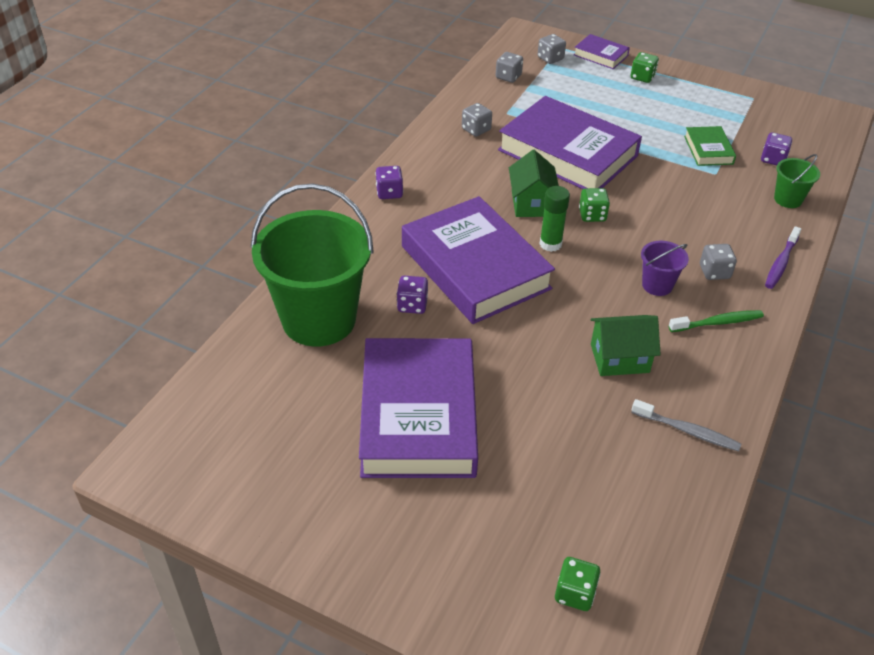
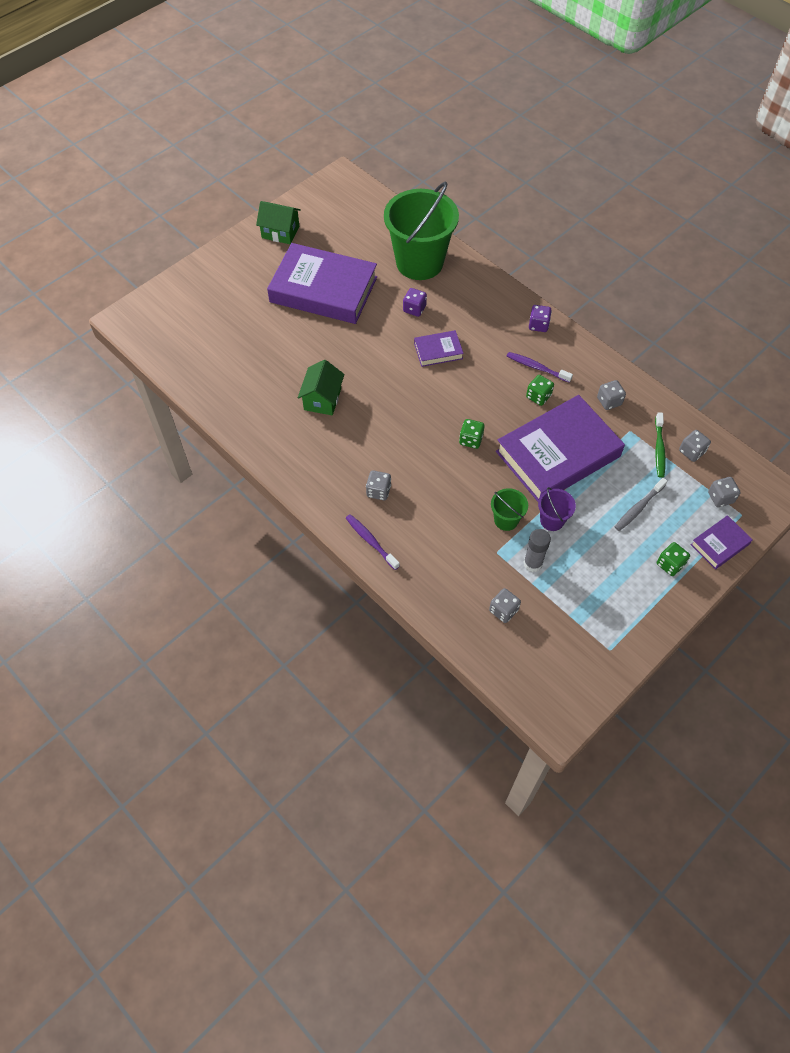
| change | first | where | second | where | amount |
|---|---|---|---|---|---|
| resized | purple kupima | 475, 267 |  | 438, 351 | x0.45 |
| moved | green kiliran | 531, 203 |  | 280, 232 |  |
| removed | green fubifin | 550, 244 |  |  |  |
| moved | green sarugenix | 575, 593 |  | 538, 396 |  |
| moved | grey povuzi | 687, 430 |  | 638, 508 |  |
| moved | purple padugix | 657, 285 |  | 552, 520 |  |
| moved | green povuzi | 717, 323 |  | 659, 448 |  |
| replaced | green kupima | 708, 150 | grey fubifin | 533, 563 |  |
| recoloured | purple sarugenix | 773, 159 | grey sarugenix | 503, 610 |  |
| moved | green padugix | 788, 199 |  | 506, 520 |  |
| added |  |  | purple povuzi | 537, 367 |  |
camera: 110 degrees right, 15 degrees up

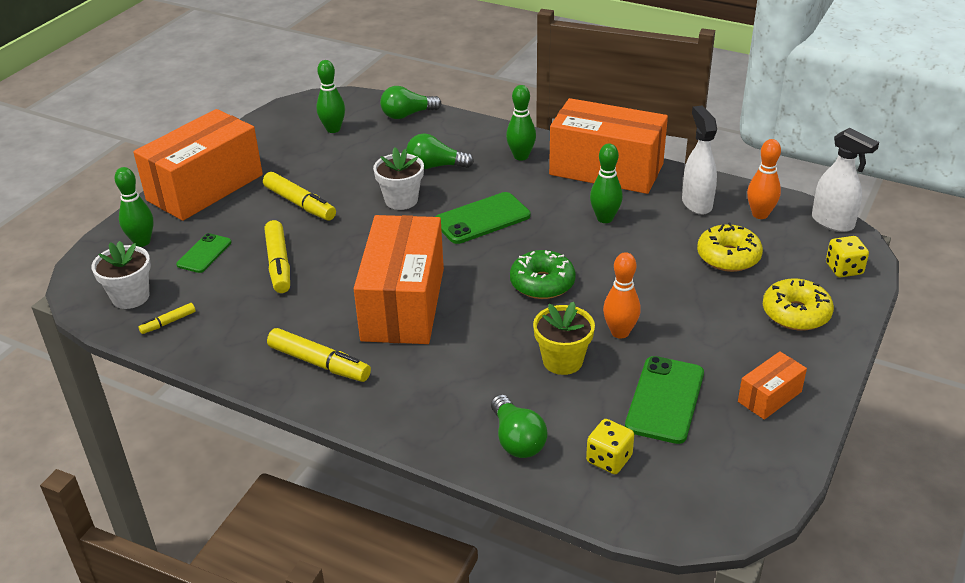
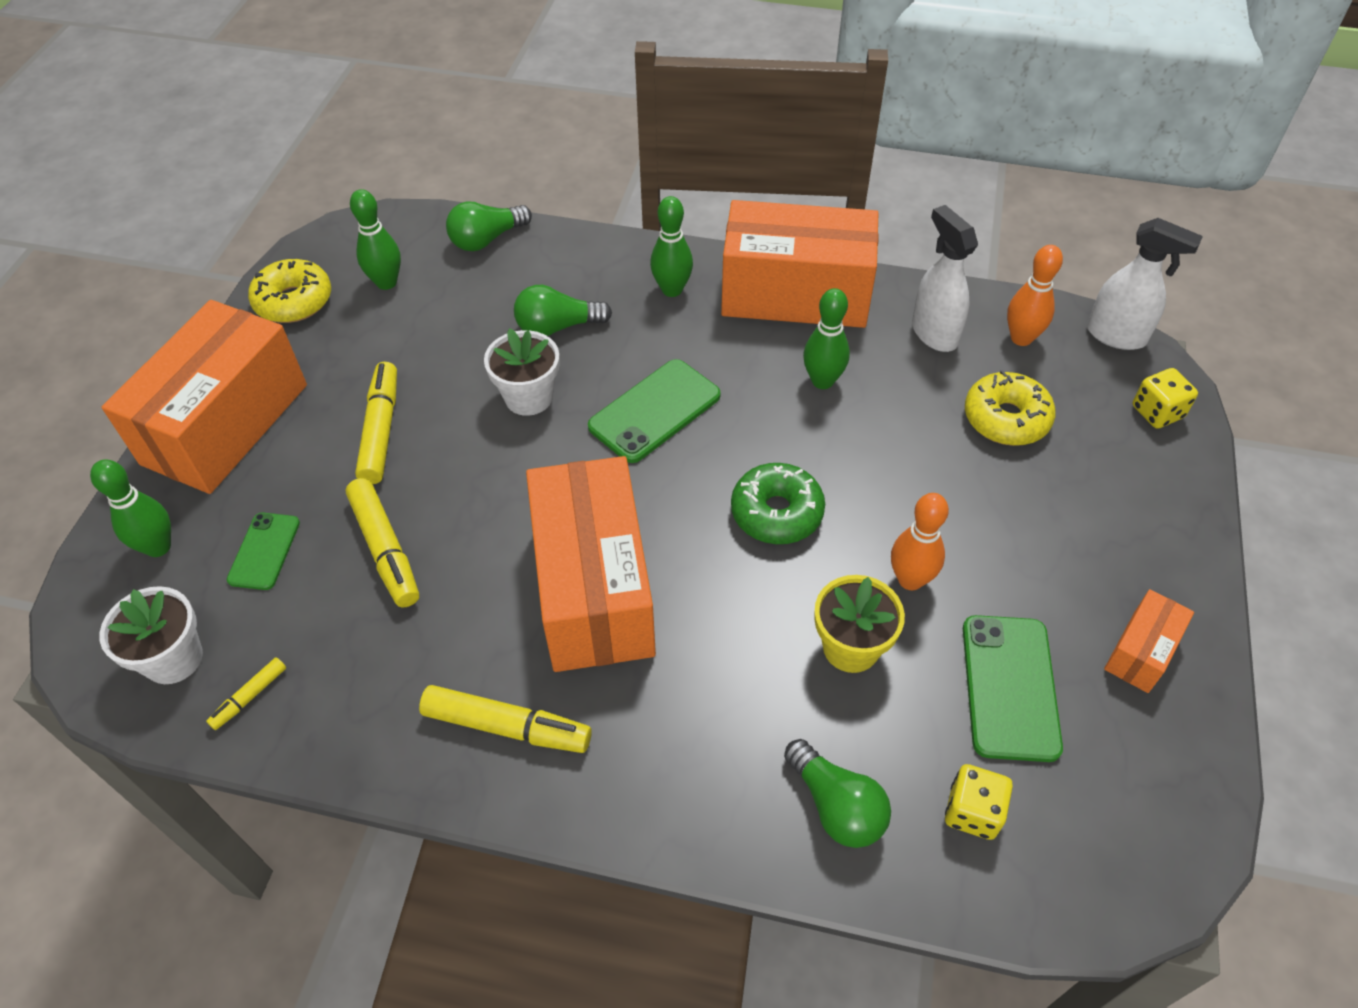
| change | first | where | second | where | amount |
|---|---|---|---|---|---|
| turned | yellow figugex | 300, 204 |  | 381, 430 | 120 degrees counterclockwise |
| moved | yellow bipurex | 796, 313 |  | 294, 301 |  |
camera: 15 degrees left, 15 degrees up

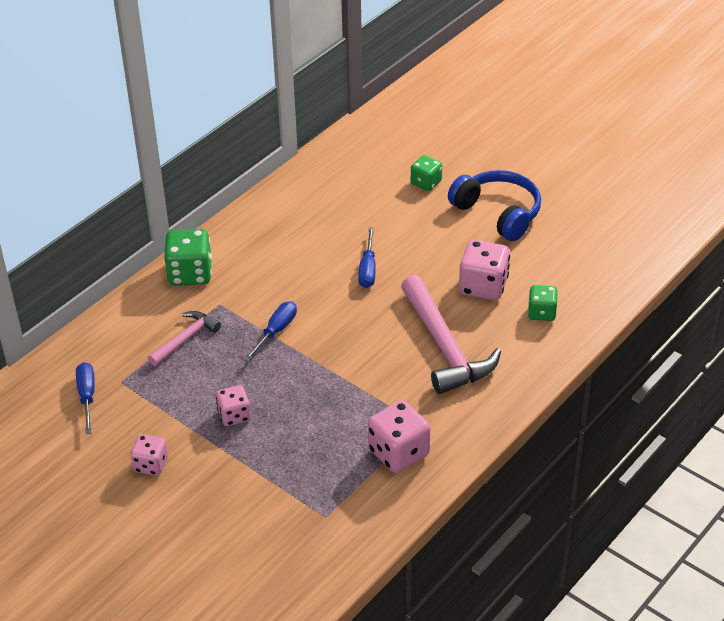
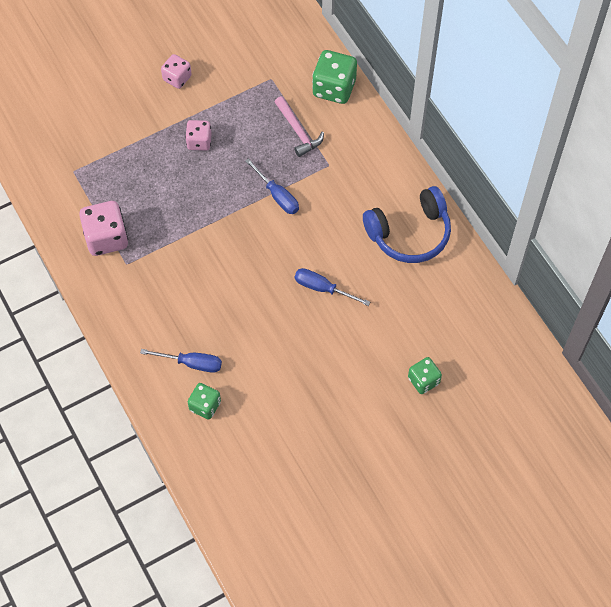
| change | first | where | second | where | amount |
|---|---|---|---|---|---|
| moved | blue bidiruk | 87, 396 |  | 191, 363 |  |
| moved | green sarugenix | 190, 273 |  | 334, 88 |  |
| removed | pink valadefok | 444, 347 |  |  |  |
| moved | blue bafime | 498, 213 |  | 409, 233 |  |
| removed | pink sarugenix | 483, 286 |  |  |  |
camera: 110 degrees right, 20 degrees up

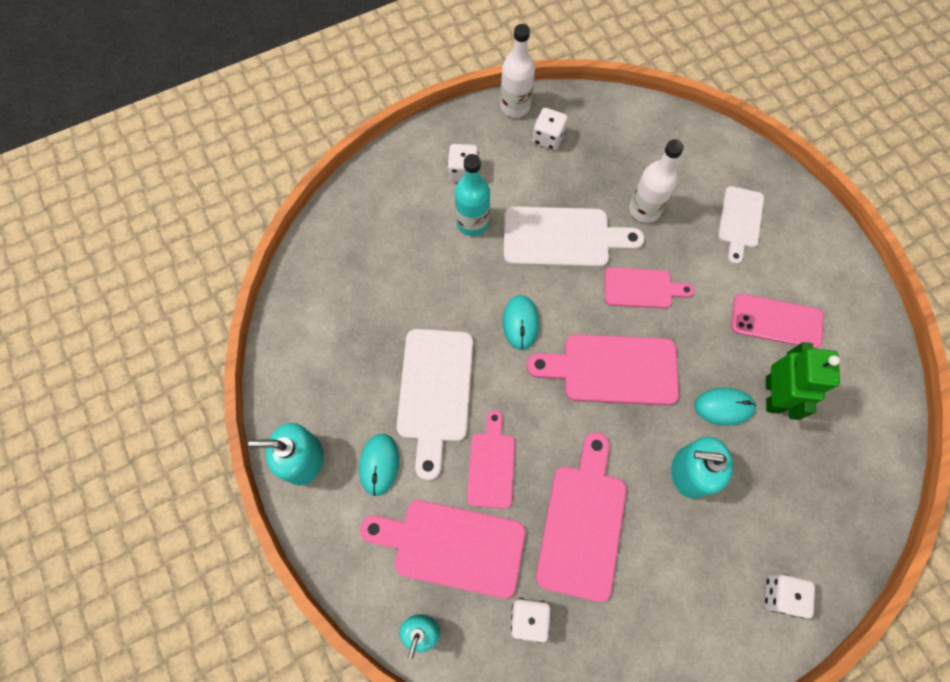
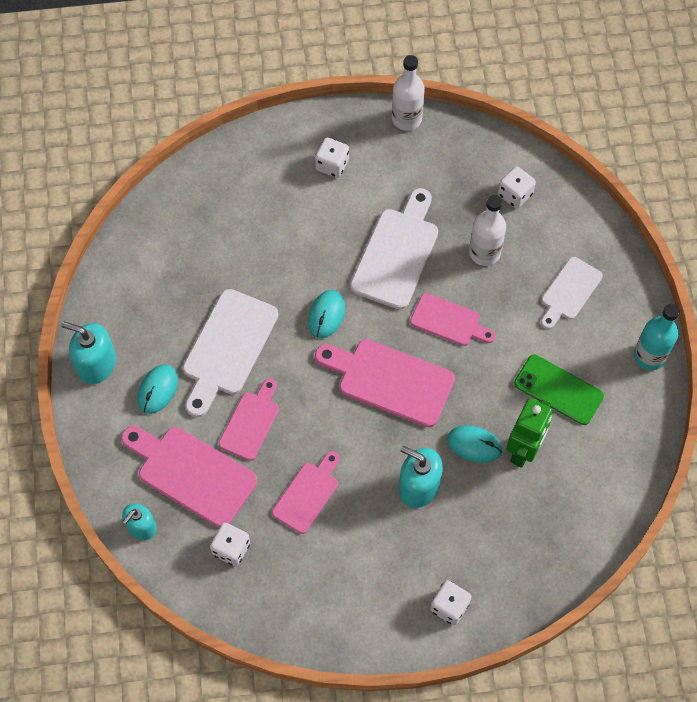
| change | first | where | second | where | amount |
|---|---|---|---|---|---|
| moved | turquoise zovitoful | 472, 222 |  | 649, 356 |  |
| turned | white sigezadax | 562, 238 |  | 397, 254 | 90 degrees counterclockwise |
| moved | white sarugenix | 548, 138 |  | 515, 194 |  |
| resized | pink sigezadax | 582, 523 |  | 307, 494 | x0.62 |
| recoloured | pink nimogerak | 776, 321 | green nimogerak | 558, 390 |  |
camera: 20 degrees right, 5 degrees down

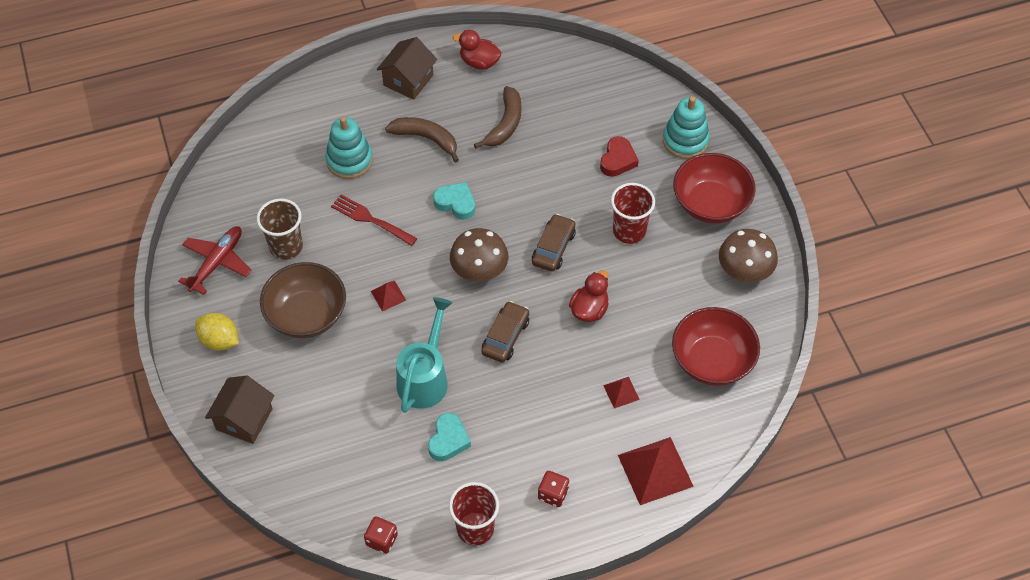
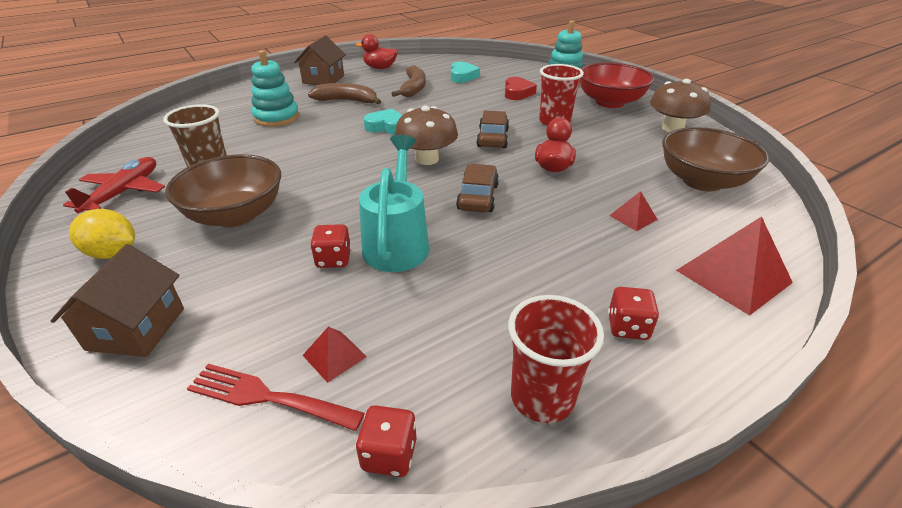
| change | first | where | second | where | amount |
|---|---|---|---|---|---|
| moved | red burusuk | 371, 220 |  | 269, 397 |  |
| moved | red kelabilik | 388, 295 |  | 334, 355 |  |
| moved | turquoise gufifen | 448, 440 |  | 462, 76 |  |
| recoloured | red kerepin | 712, 360 | brown kerepin | 702, 181 |  |
| added |  |  | red sarugenix | 333, 259 |  |
camera: 15 degrees left, 20 degrees down

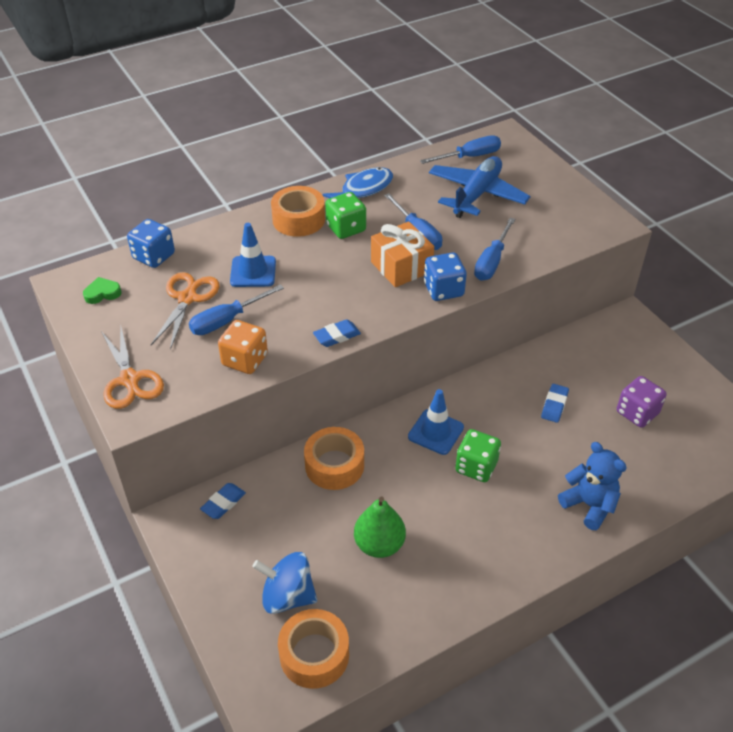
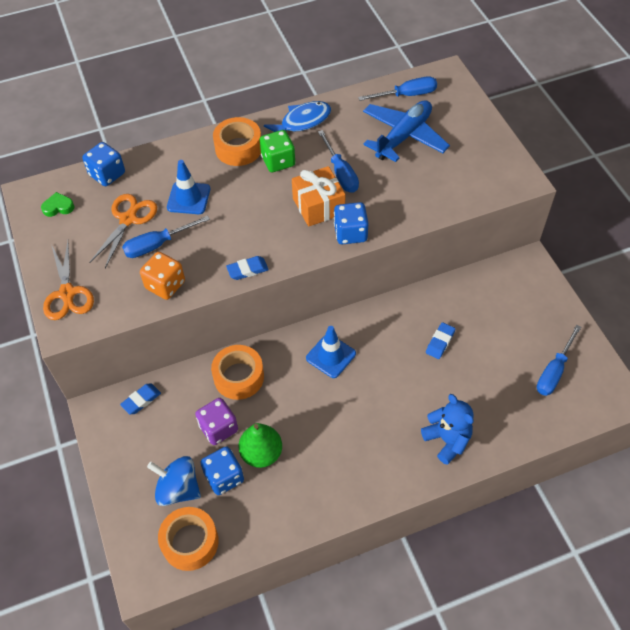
| change | first | where | second | where | amount |
|---|---|---|---|---|---|
| removed | green sarugenix | 476, 467 |  |  |  |
| moved | blue bidiruk | 492, 261 |  | 554, 371 |  |
| moved | purple sarugenix | 637, 413 |  | 218, 428 |  |
| added |  |  | blue sarugenix | 224, 477 |  |
camera: 10 degrees right, 10 degrees up

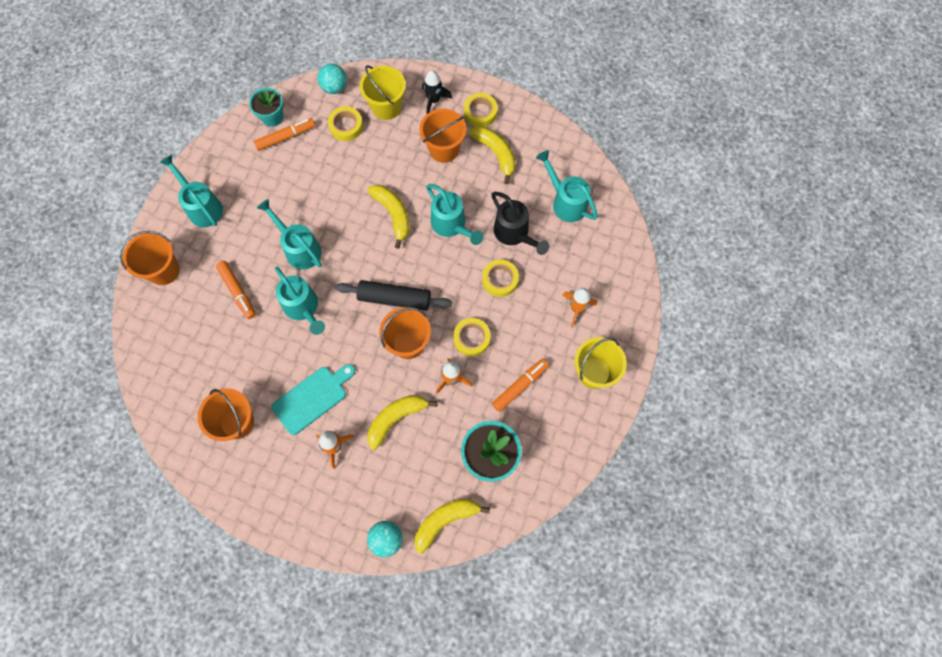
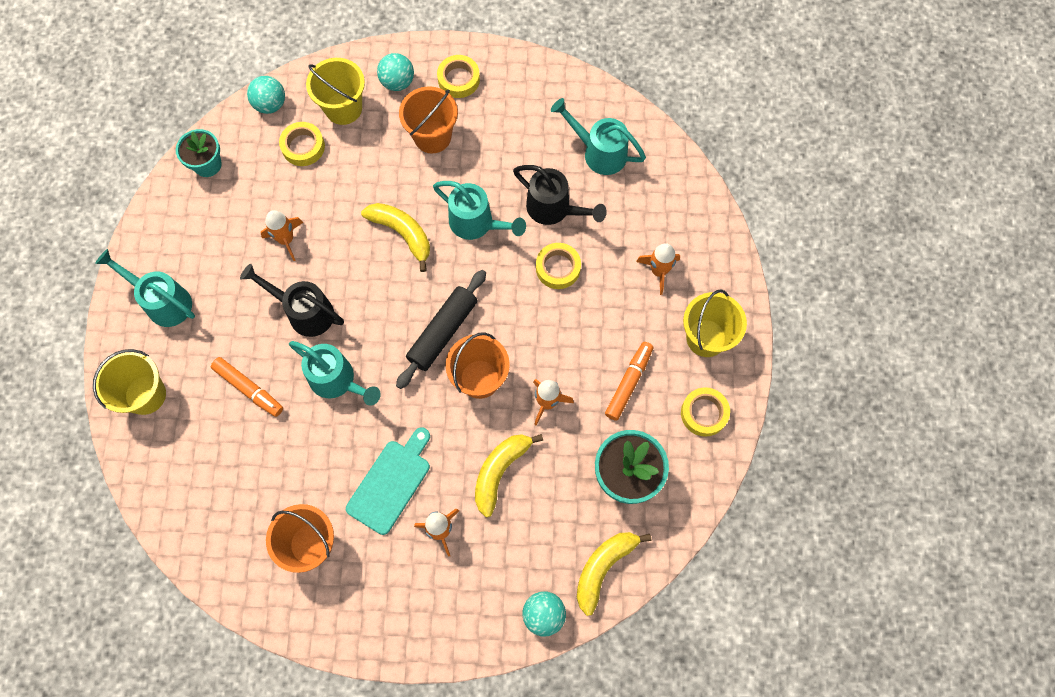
| change | first | where | second | where | amount |
|---|---|---|---|---|---|
| recoloured | orange padugix | 163, 270 | yellow padugix | 145, 395 |  |
| removed | orange figugex | 285, 137 |  |  |  |
| recoloured | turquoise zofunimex | 299, 249 | black zofunimex | 305, 312 |  |
| turned | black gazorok | 394, 299 |  | 443, 332 | 45 degrees counterclockwise |
| replaced | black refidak | 434, 100 | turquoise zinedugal | 397, 82 |  |
| moved | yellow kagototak | 471, 338 |  | 704, 413 |  |
| removed | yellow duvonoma | 496, 153 |  |  |  |
| added |  |  | orange refidak | 286, 239 |  |
camera: 20 degrees left, 0 degrees up

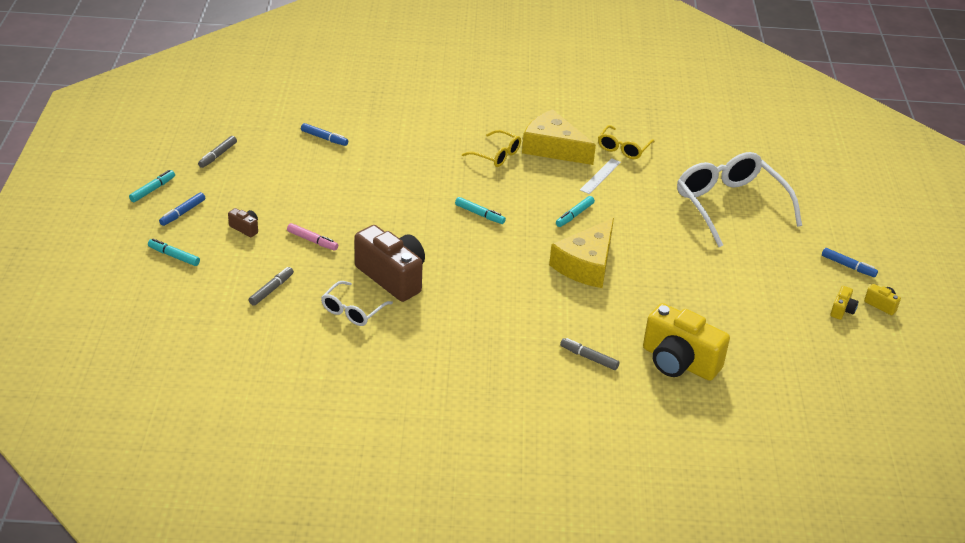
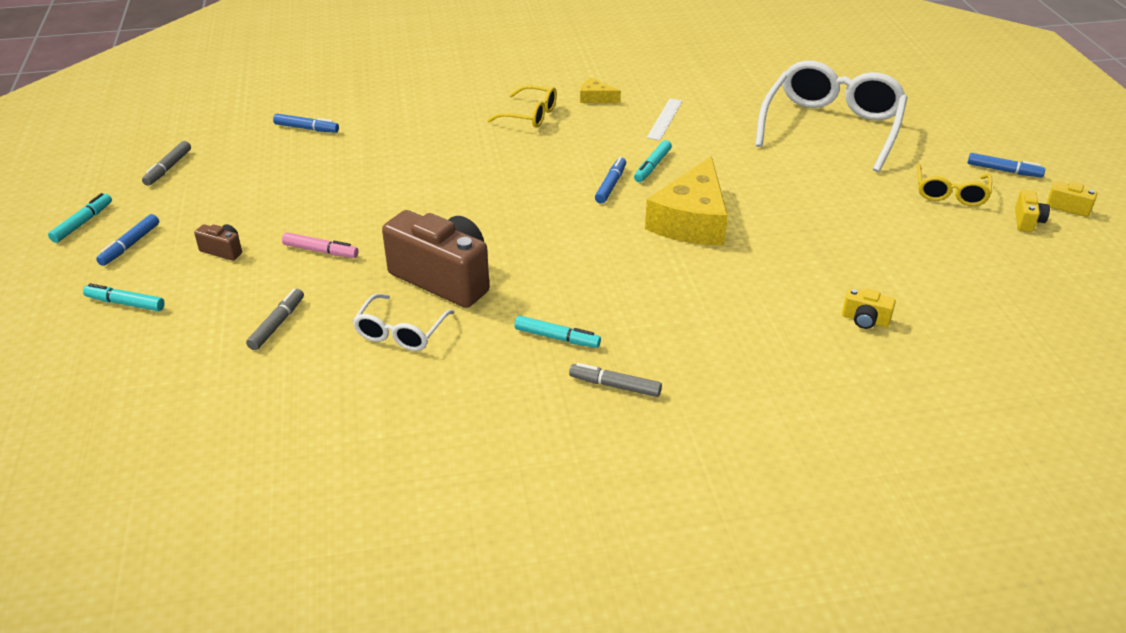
| change | first | where | second | where | amount |
|---|---|---|---|---|---|
| moved | turquoise figugex | 479, 214 |  | 557, 338 |  |
| resized | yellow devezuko | 553, 148 |  | 595, 98 | x0.45 |
| moved | grey figugex | 589, 357 |  | 615, 385 |  |
| moved | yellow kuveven | 623, 148 |  | 950, 193 |  |
| resized | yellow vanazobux | 679, 362 |  | 865, 320 | x0.43 |
| turned | white kuveven | 729, 205 |  | 831, 127 | 60 degrees clockwise |
| added |  |  | blue figugex | 611, 185 |  |
camera: 10 degrees left, 0 degrees up

